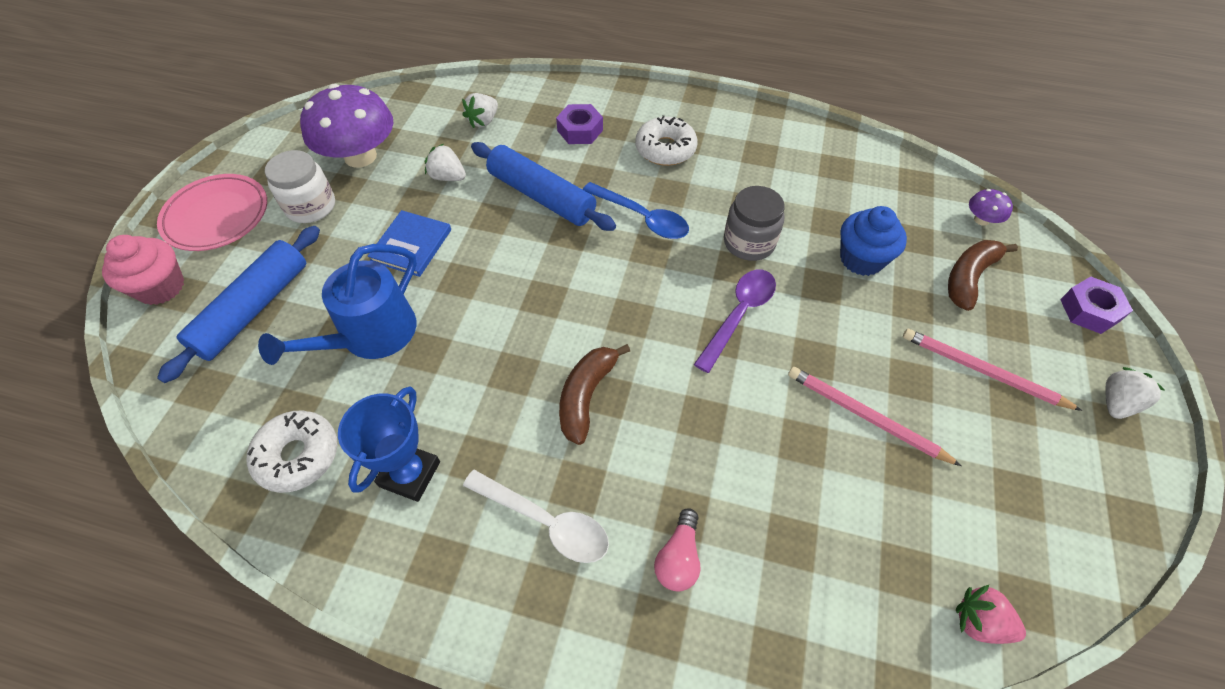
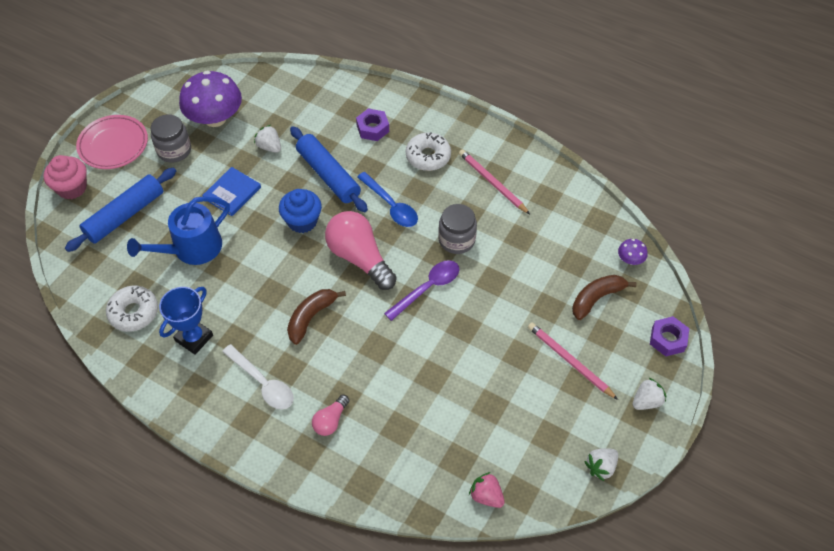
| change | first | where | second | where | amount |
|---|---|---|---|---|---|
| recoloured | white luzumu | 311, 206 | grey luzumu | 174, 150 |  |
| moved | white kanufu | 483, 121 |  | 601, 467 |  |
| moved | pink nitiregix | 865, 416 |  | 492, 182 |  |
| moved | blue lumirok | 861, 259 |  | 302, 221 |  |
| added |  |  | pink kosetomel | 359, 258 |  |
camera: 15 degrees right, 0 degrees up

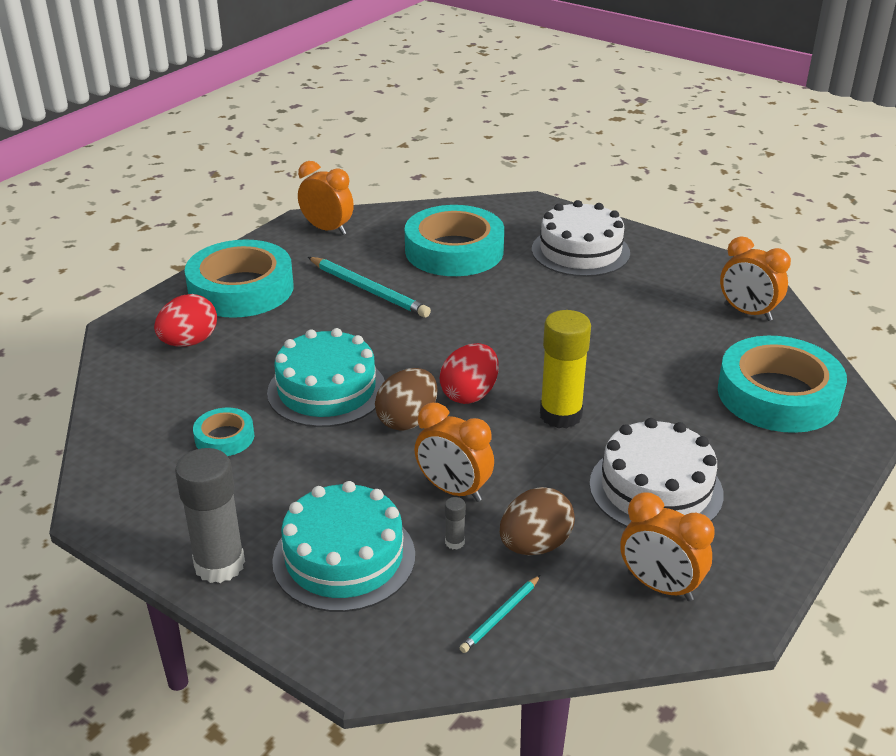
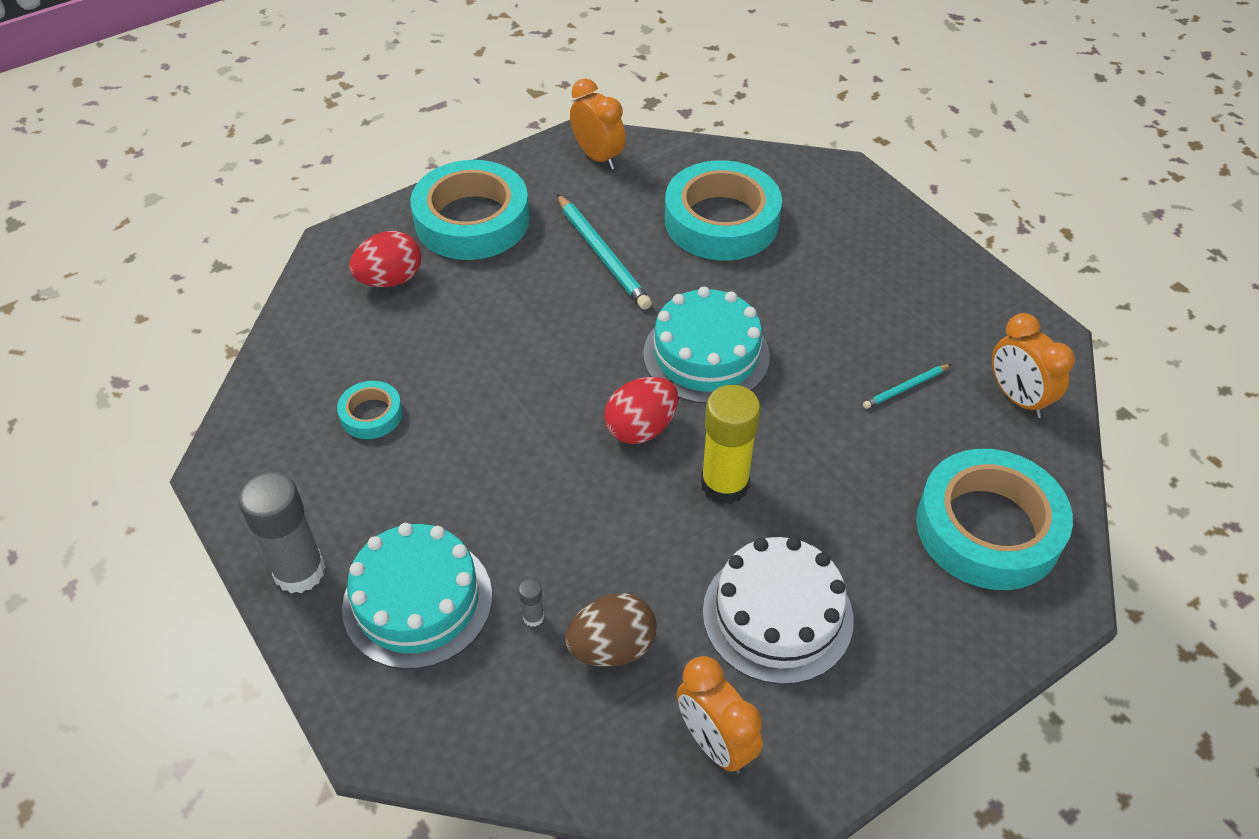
| change | first | where | second | where | amount |
|---|---|---|---|---|---|
| moved | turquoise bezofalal | 326, 390 |  | 706, 355 |  |
| removed | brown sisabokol | 407, 420 |  |  |  |
| removed | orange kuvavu | 453, 490 |  |  |  |
| moved | turquoise nitiregix | 500, 616 |  | 905, 388 |  |
| removed | white bezofalal | 580, 251 |  |  |  |
camera: 20 degrees right, 15 degrees up

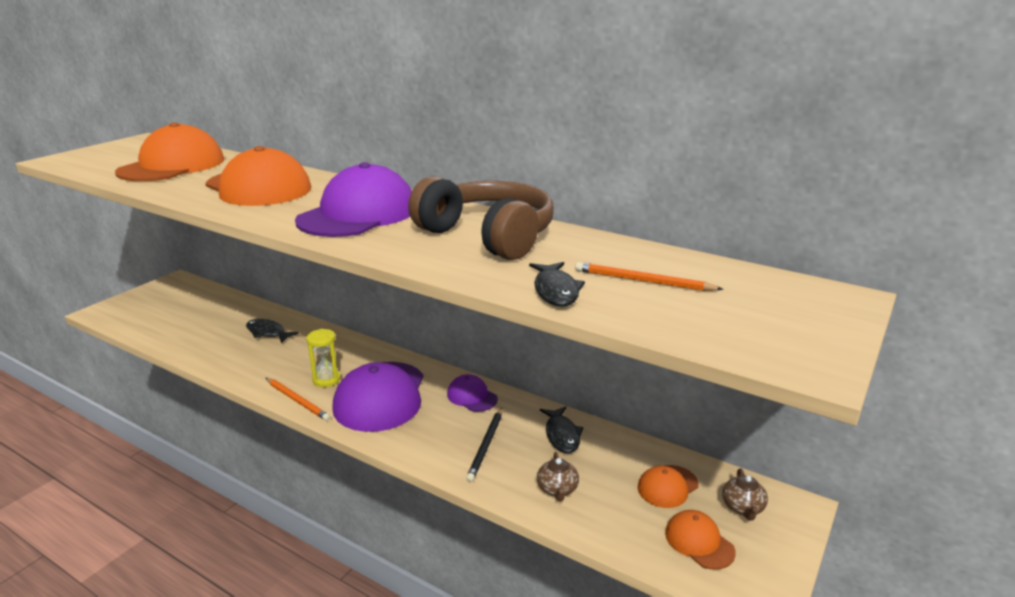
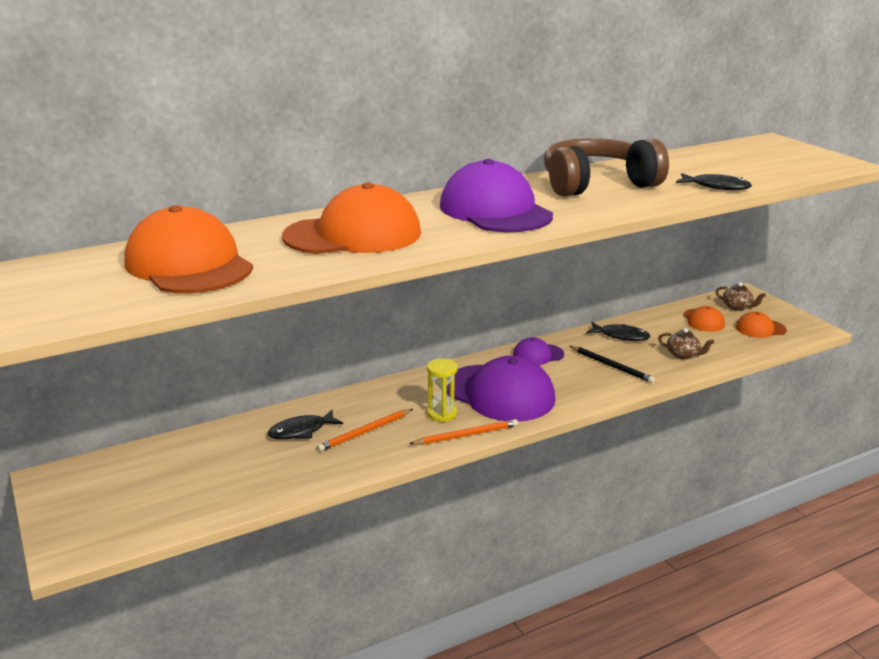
| change | first | where | second | where | amount |
|---|---|---|---|---|---|
| moved | orange nitiregix | 643, 281 |  | 365, 432 |  |
camera: 60 degrees left, 0 degrees up

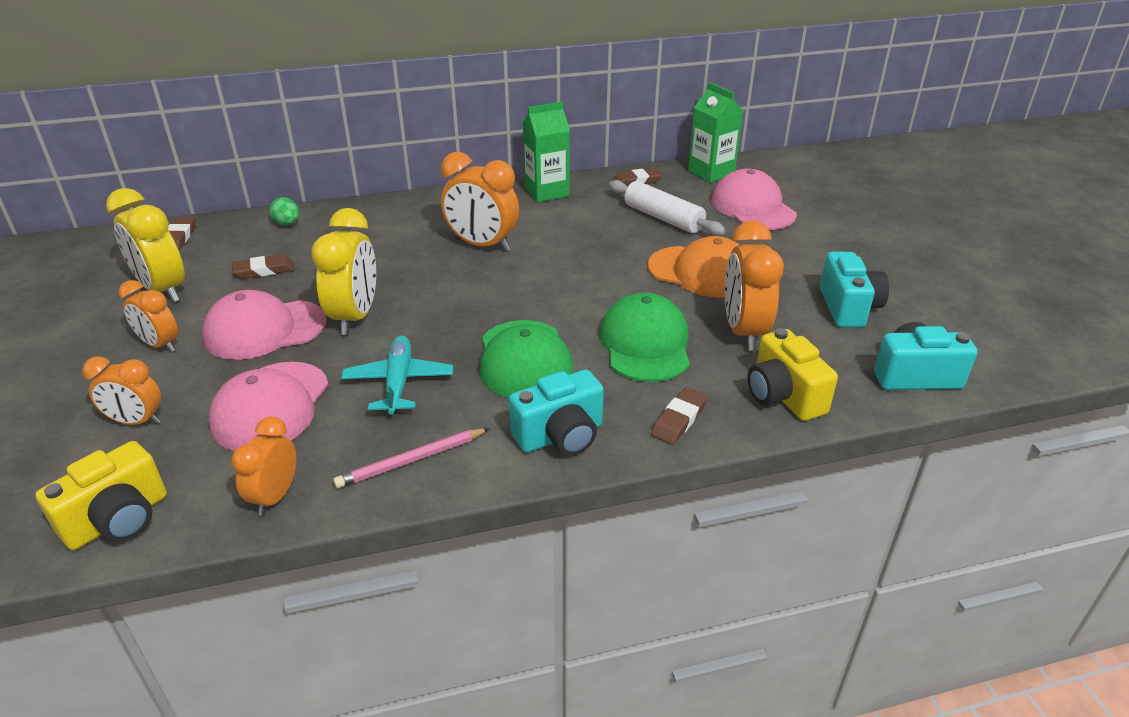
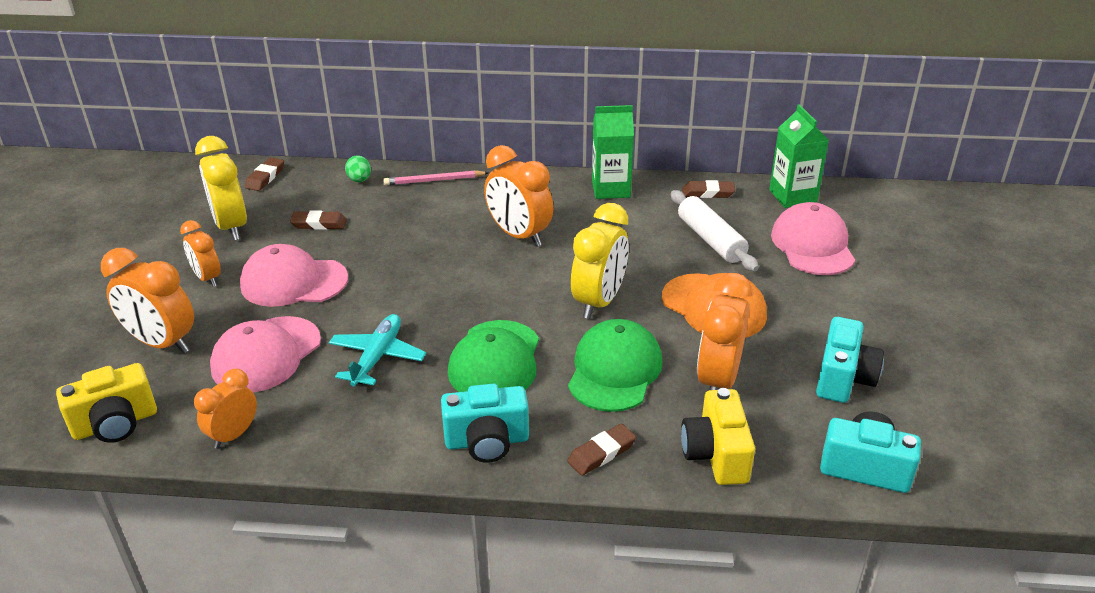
| change | first | where | second | where | amount |
|---|---|---|---|---|---|
| resized | orange kuvavu | 136, 421 |  | 162, 343 | x1.61 |
| moved | yellow kuvavu | 355, 317 |  | 599, 302 |  |
| moved | pink nitiregix | 412, 460 |  | 434, 180 |  |
camera: 20 degrees right, 0 degrees up

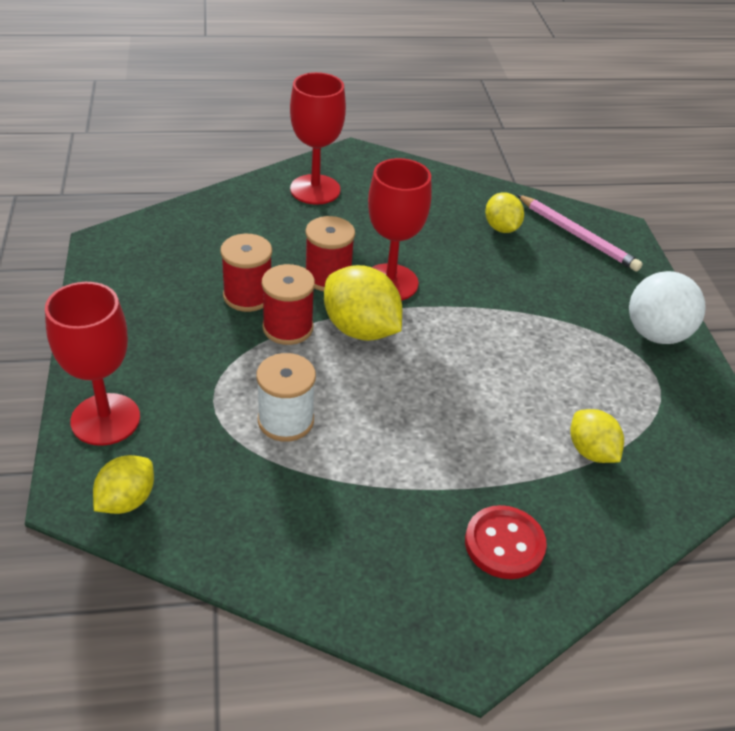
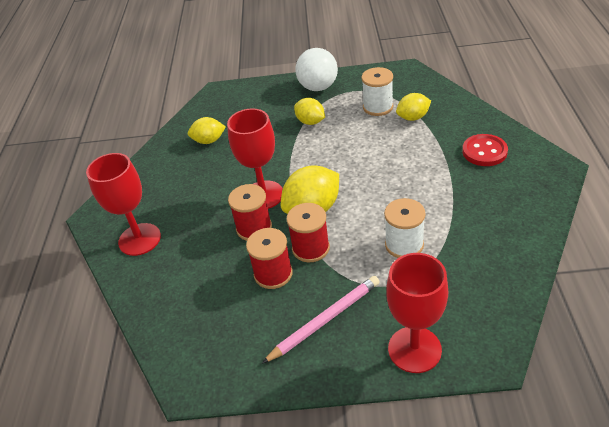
| change | first | where | second | where | amount |
|---|---|---|---|---|---|
| moved | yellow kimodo | 126, 500 |  | 310, 122 |  |
| moved | pink nitiregix | 577, 235 |  | 325, 320 |  |
| added |  |  | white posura | 378, 107 |  |
camera: 75 degrees left, 0 degrees up

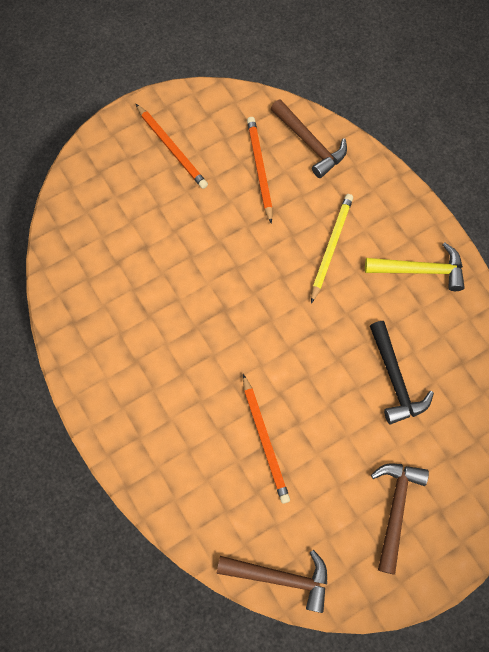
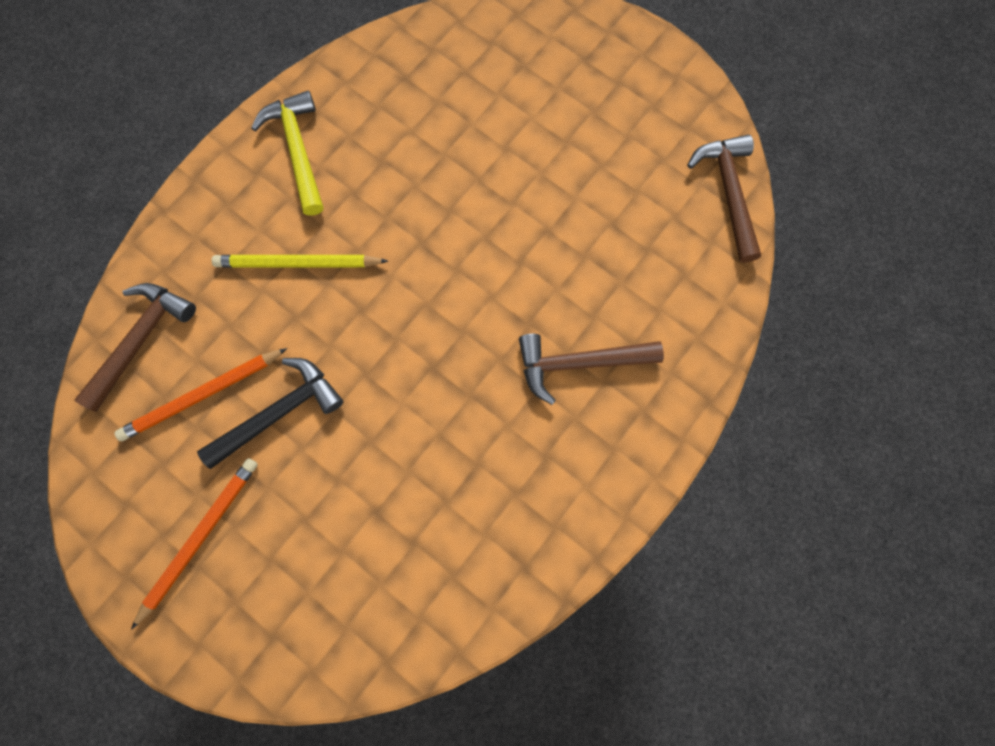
| change | first | where | second | where | amount |
|---|---|---|---|---|---|
| removed | orange nitiregix | 265, 440 |  |  |  |
| moved | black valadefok | 395, 380 |  | 280, 412 |  |
| moved | brown valadefok | 395, 509 |  | 578, 363 |  |
camera: 110 degrees left, 5 degrees up

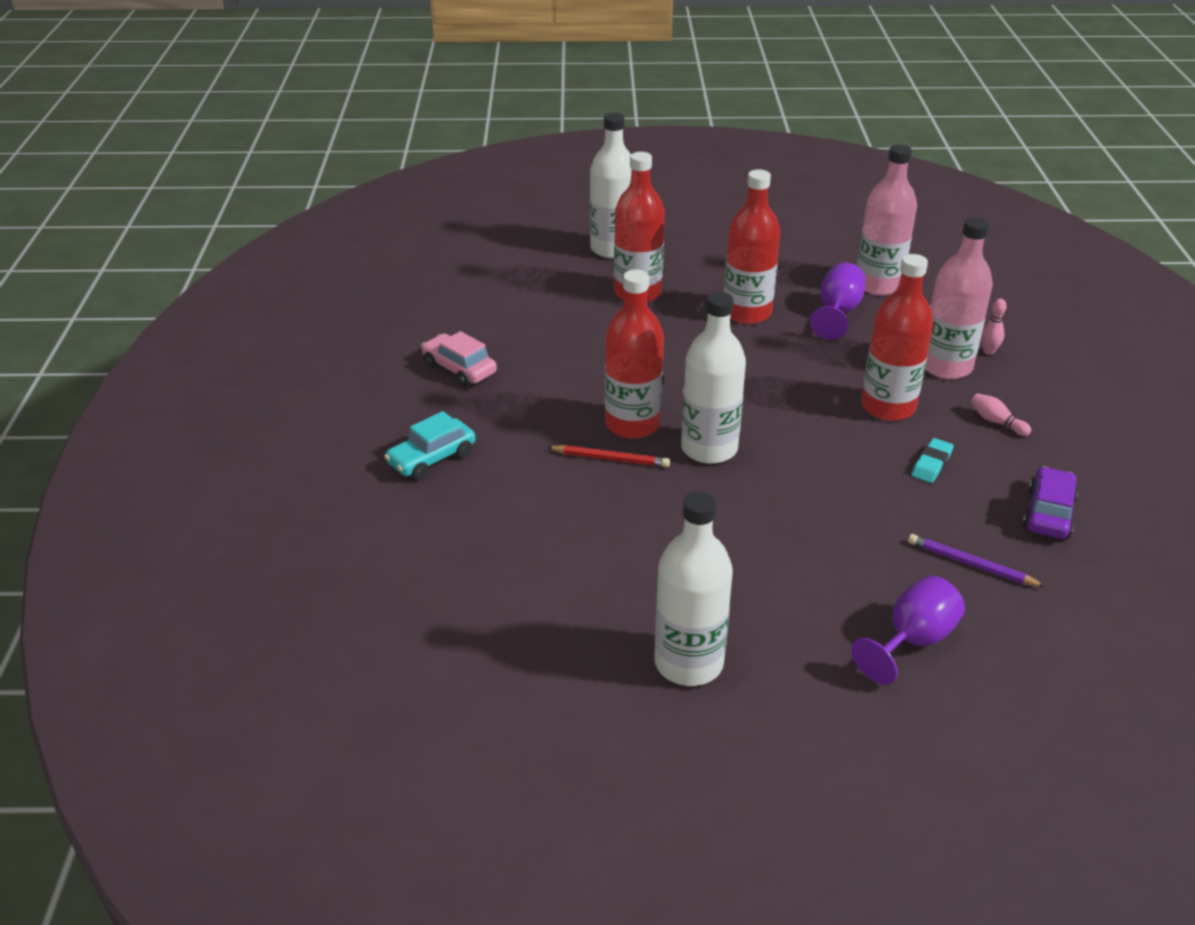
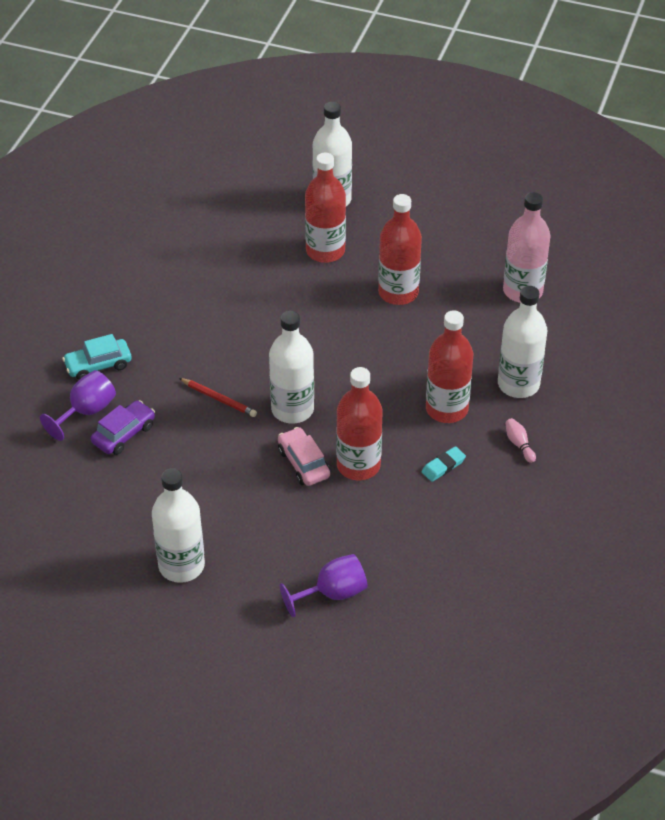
| change | first | where | second | where | amount |
|---|---|---|---|---|---|
| moved | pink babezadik | 459, 369 |  | 303, 463 |  |
| moved | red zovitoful | 632, 424 |  | 358, 465 |  |
| moved | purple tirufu | 837, 312 |  | 86, 411 |  |
| removed | purple nitiregix | 971, 564 |  |  |  |
| recoloured | pink zovitoful | 946, 366 | white zovitoful | 518, 384 |  |
| removed | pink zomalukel | 988, 351 |  |  |  |
| moved | purple babezadik | 1048, 513 |  | 124, 434 |  |
camera: 20 degrees right, 10 degrees up

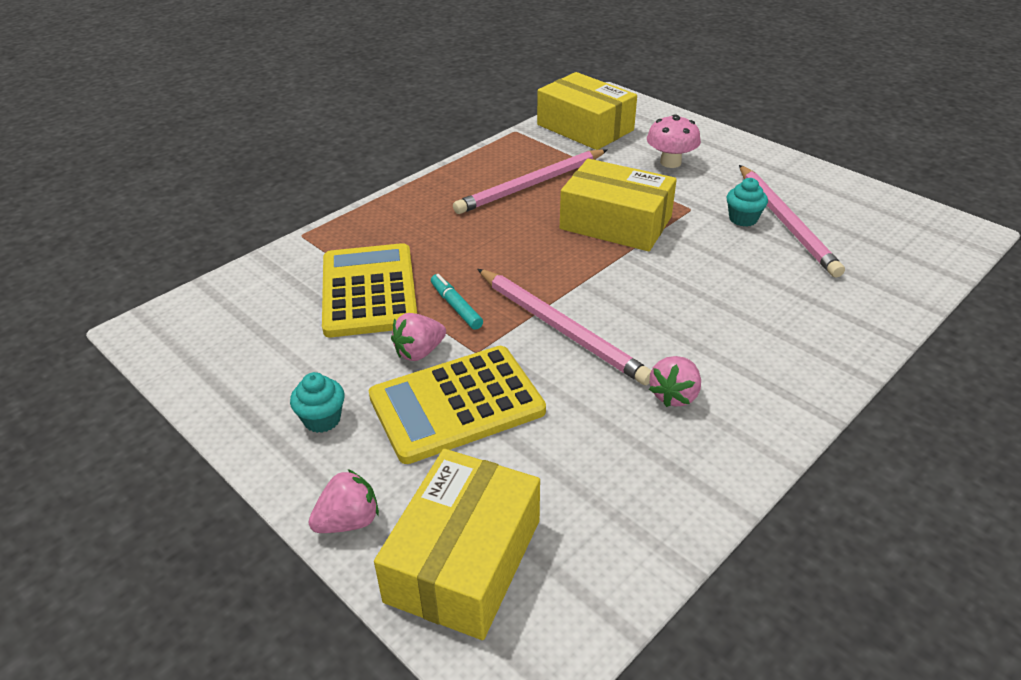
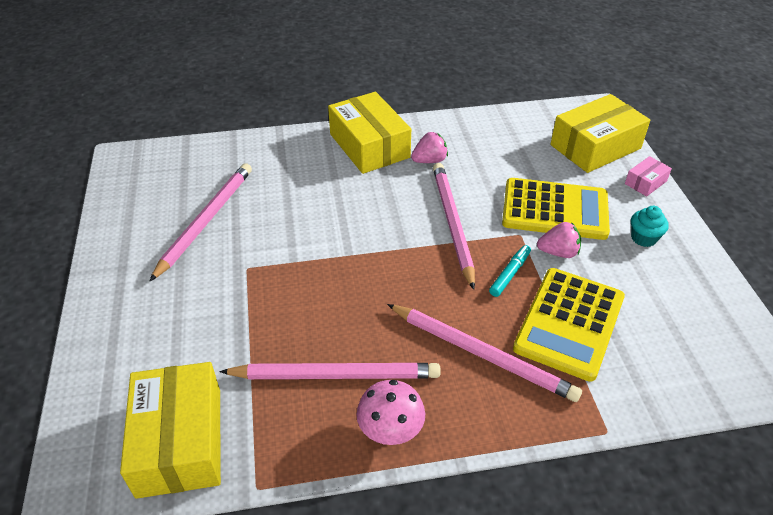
| change | first | where | second | where | amount |
|---|---|---|---|---|---|
| replaced | pink kanufu | 348, 521 | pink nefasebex | 645, 182 |  |
| turned | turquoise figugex | 456, 306 |  | 510, 274 | 150 degrees counterclockwise |
| moved | yellow nefasebex | 616, 223 |  | 369, 146 |  |
| moved | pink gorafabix | 670, 162 |  | 390, 430 |  |
| removed | turquoise lumirok | 743, 219 |  |  |  |
| added |  |  | pink nitiregix | 482, 354 |  |
camera: 145 degrees left, 5 degrees up

